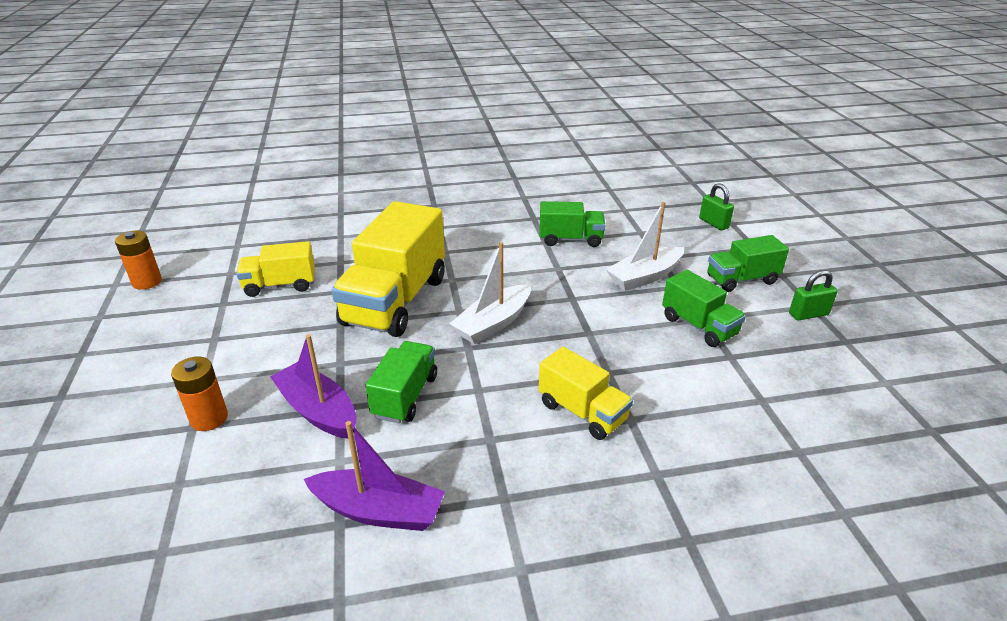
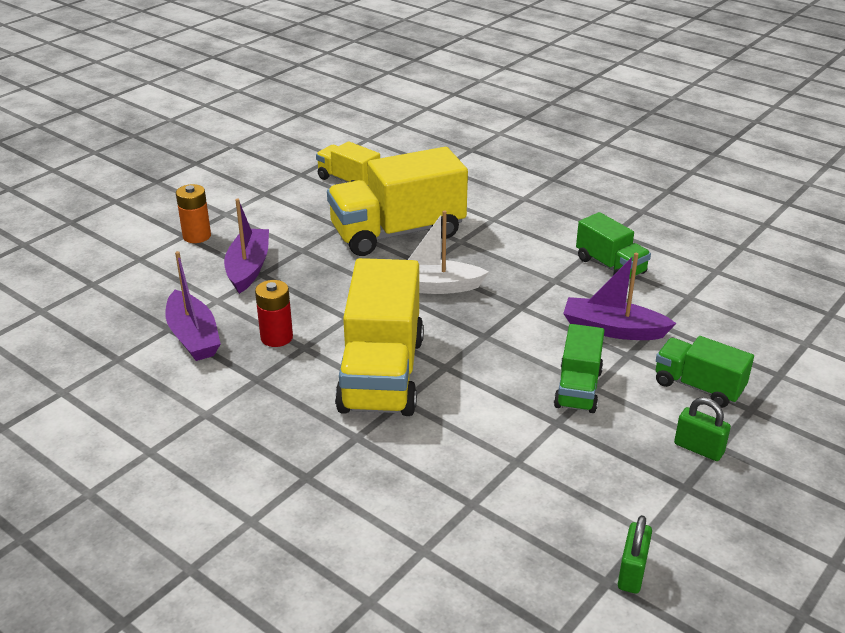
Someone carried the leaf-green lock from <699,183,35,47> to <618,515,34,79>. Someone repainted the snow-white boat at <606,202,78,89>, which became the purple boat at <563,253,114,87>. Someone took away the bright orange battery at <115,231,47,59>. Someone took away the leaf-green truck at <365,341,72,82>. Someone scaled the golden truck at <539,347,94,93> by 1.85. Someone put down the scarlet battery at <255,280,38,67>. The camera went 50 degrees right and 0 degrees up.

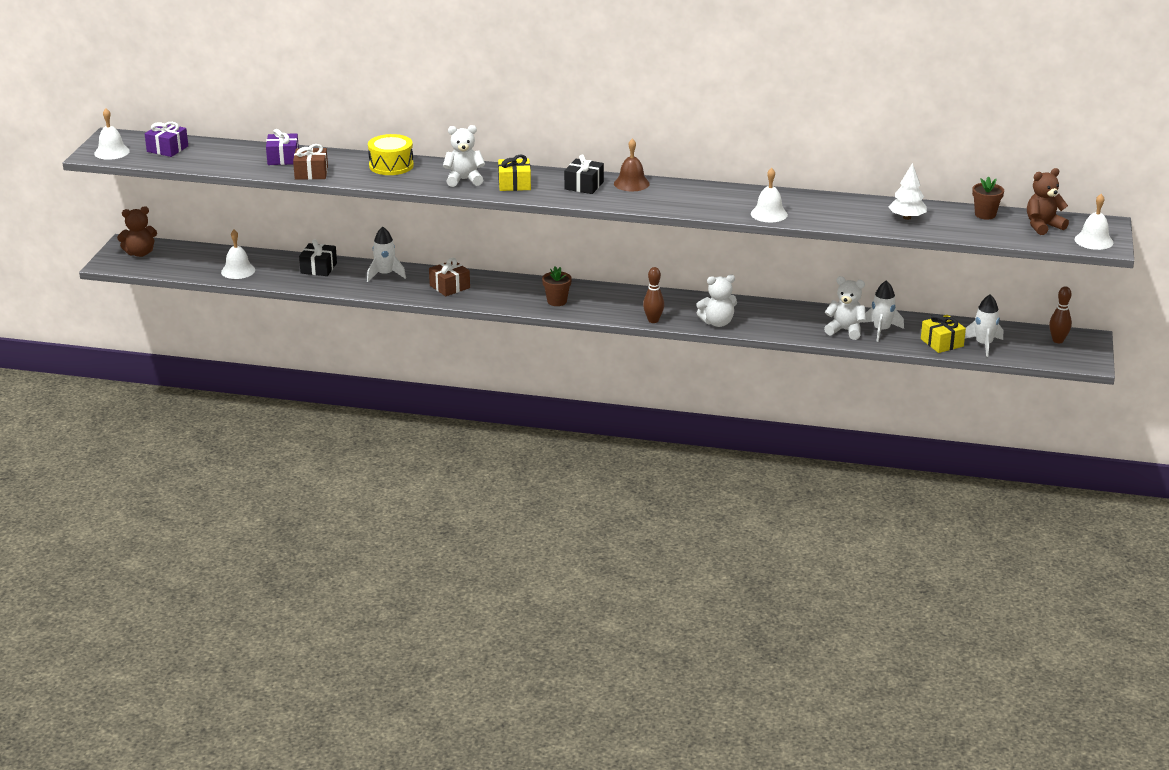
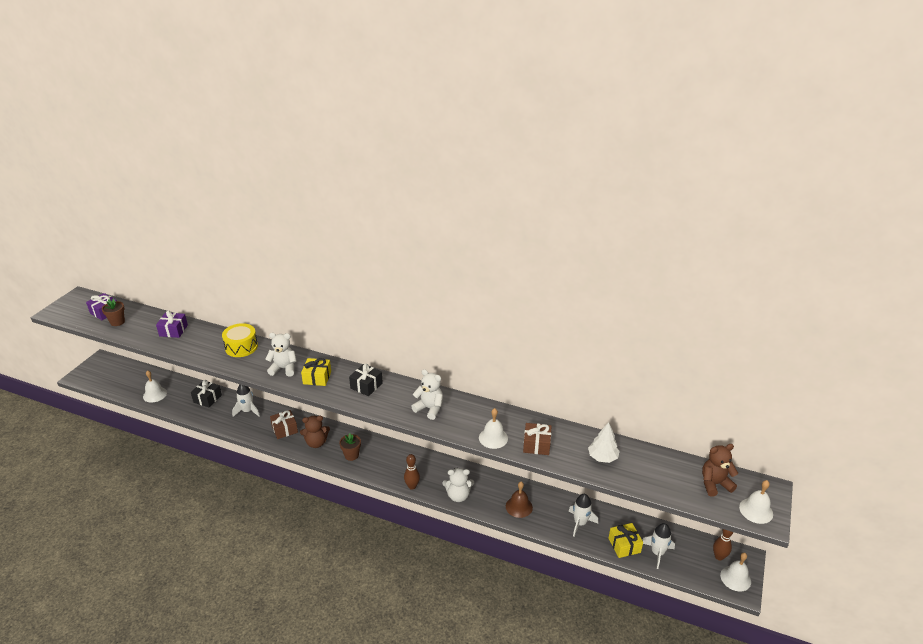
Someone carried the snow-white school bell from <94,108,36,52> to <720,553,31,39>. Someone carried the dark brown school bell from <614,138,36,53> to <506,482,27,36>. Someone carried the dark brown wrapped gift from <293,144,35,36> to <523,423,29,32>. Someone carried the dark brown potted plant from <972,176,32,43> to <102,299,23,27>. Someone carried the dark brown teddy bear from <117,206,40,51> to <300,416,30,32>. Someone carried the snow-white teddy bear from <824,276,42,64> to <411,369,32,51>. The camera went 10 degrees right and 5 degrees up.

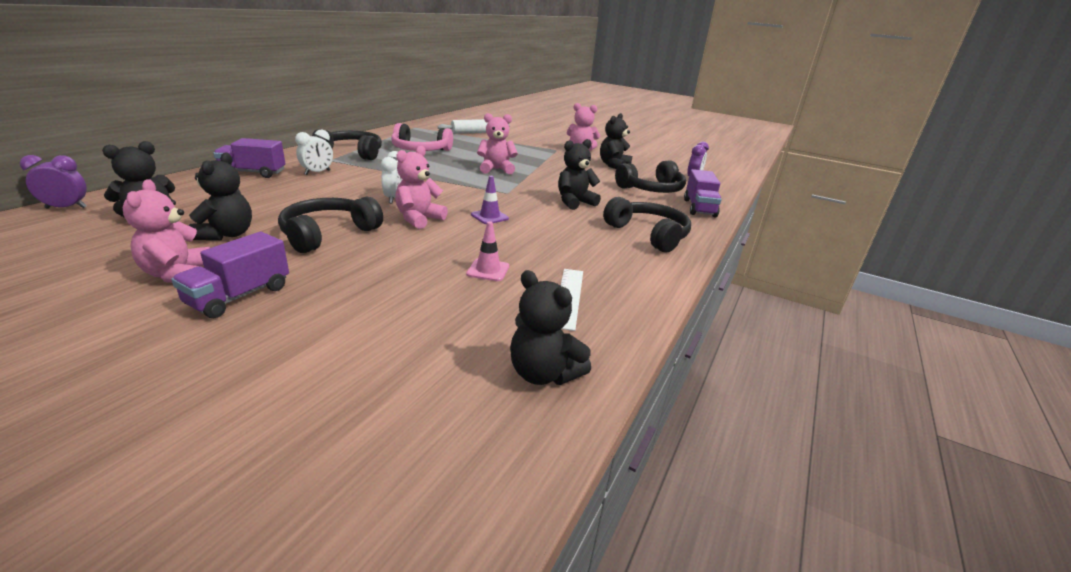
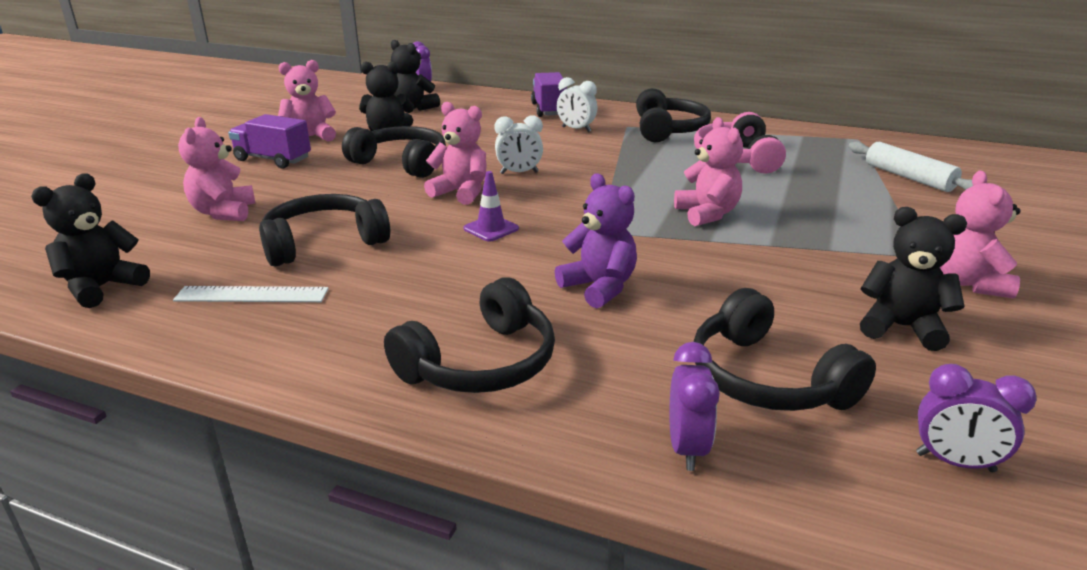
Someone repainted the ebony teddy bear at <558,139,43,71>, which became the purple teddy bear at <555,174,82,134>. Someone swapped the purple truck at <684,169,38,49> for the purple clock at <669,342,51,129>. Someone swapped the rosy road cone at <466,221,43,60> for the ebony headset at <259,194,131,72>. Someone put down the rosy teddy bear at <178,117,77,104>. The camera went 85 degrees right and 0 degrees up.

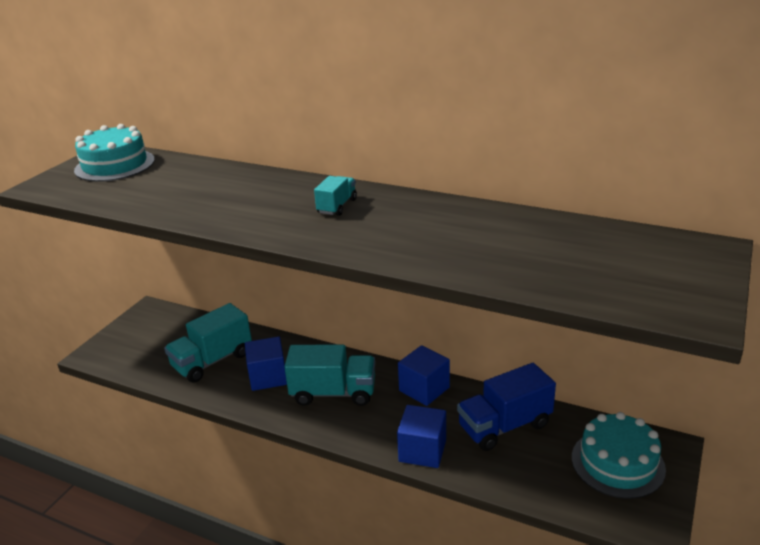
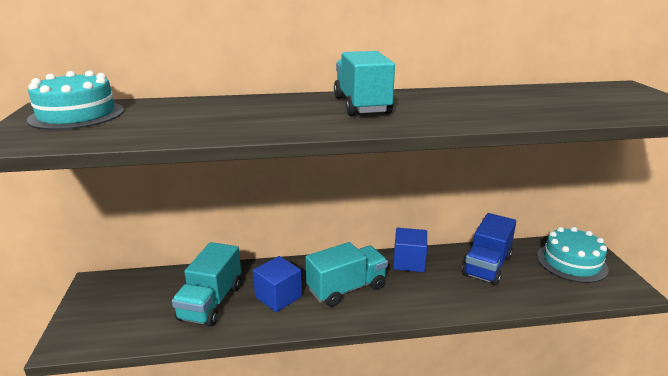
Someone scaled the turquoise truck at <314,176,43,40> by 1.91. Someone took away the royal blue cube at <397,405,49,63>. The camera went 35 degrees left and 5 degrees down.

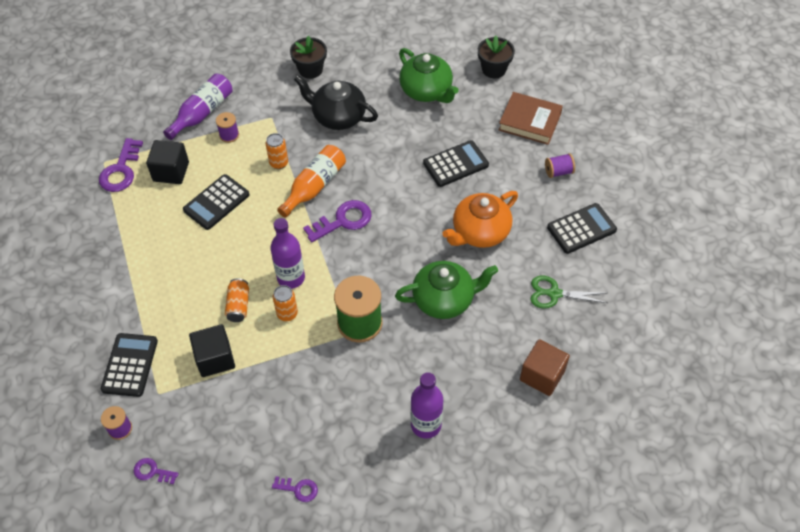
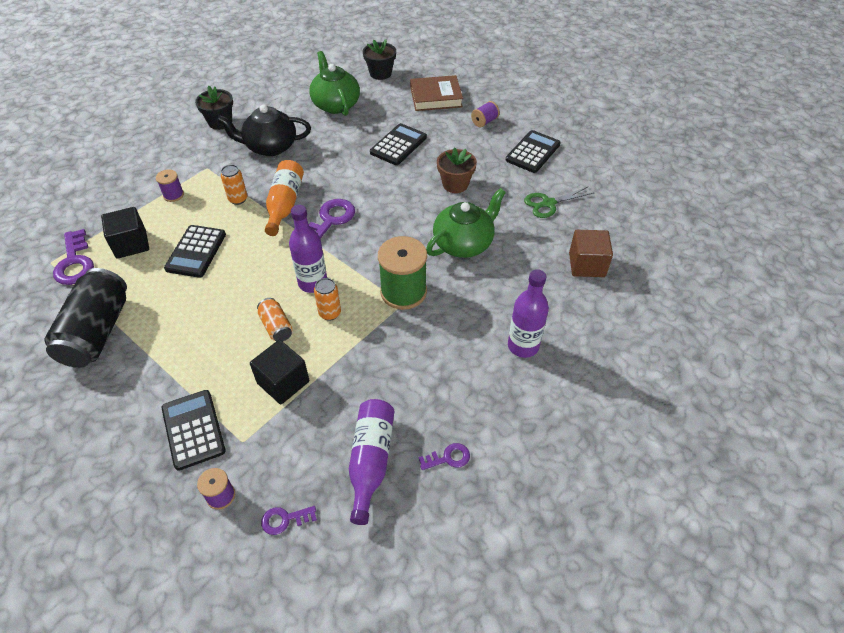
Someone rotated the leaf-green teapot at <399,48,60,55> by 135 degrees counterclockwise. Someone carried the purple bottle from <163,74,69,66> to <349,399,45,126>. Someone swapped the bright orange teapot at <442,191,76,57> for the dark brown potted plant at <437,147,40,46>. Someone put down the ebony soda can at <44,268,83,100>. The camera went 30 degrees left and 5 degrees down.

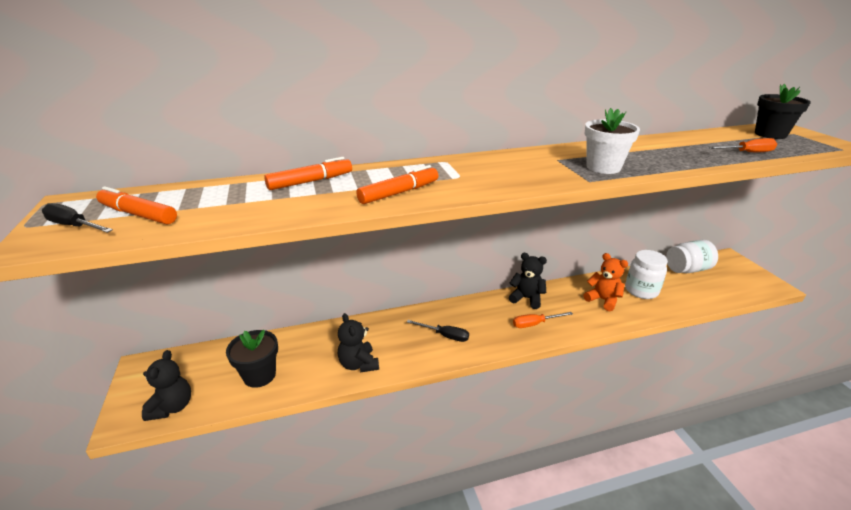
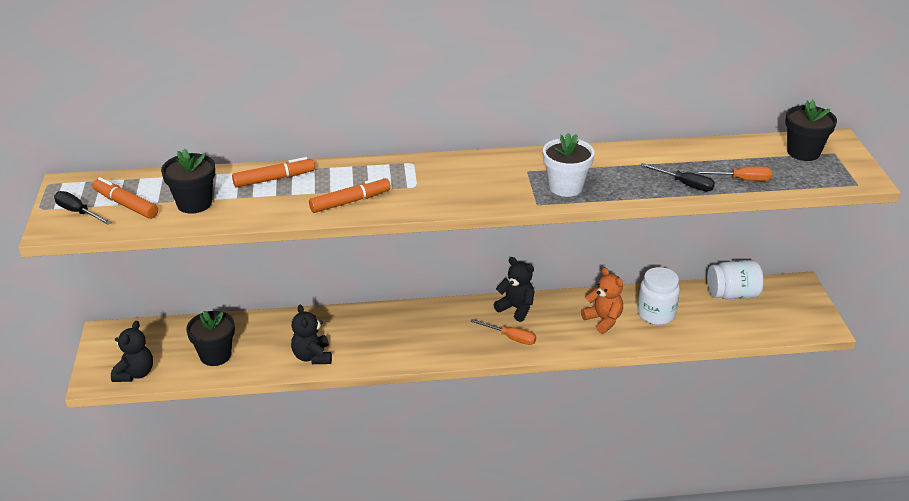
Someone rotated the bright orange screwdriver at <513,312,60,16> by 150 degrees counterclockwise. Someone carried the ebony screwdriver from <407,320,62,22> to <640,163,75,28>. Someone put down the ebony potted plant at <161,148,54,66>. The camera went 10 degrees right and 5 degrees up.

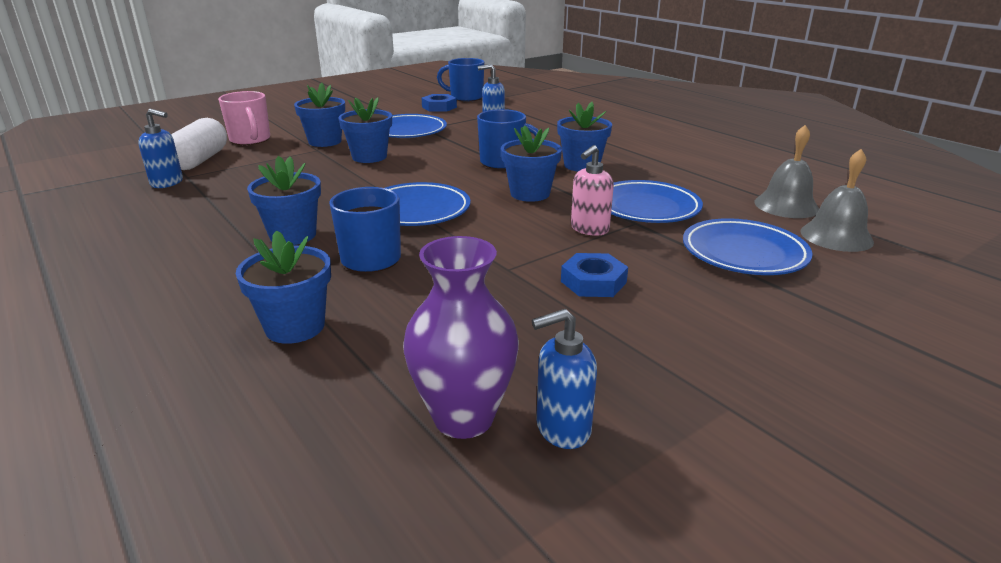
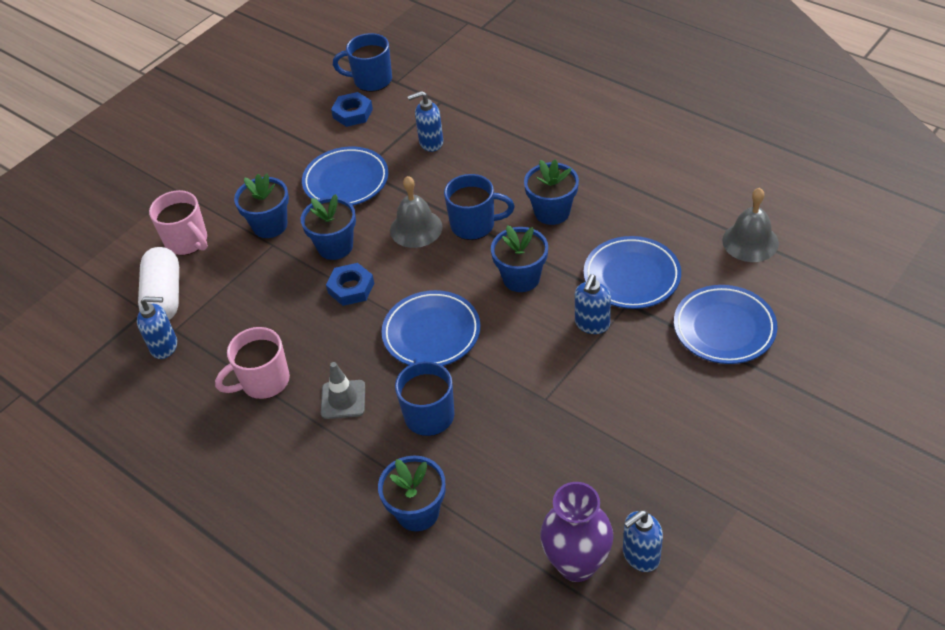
Someone repainted the rosy soap pump at <571,145,43,91>, which became the royal blue soap pump at <575,274,36,60>. Someone carried the grey school bell from <801,149,73,103> to <390,176,53,72>. Someone swapped the royal blue potted plant at <247,156,74,89> for the grey road cone at <321,362,44,57>. Someone carried the royal blue hex nut from <561,253,67,44> to <326,263,48,43>. Someone put down the rosy mug at <215,327,75,72>. The camera went 10 degrees left and 20 degrees up.

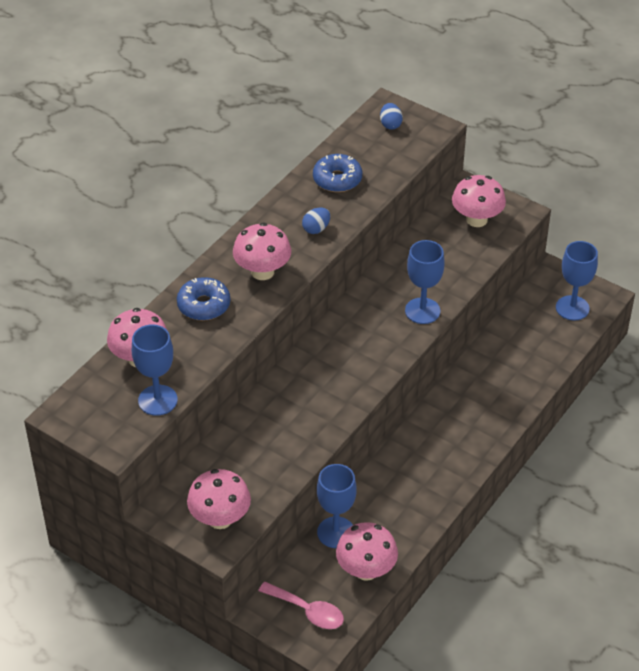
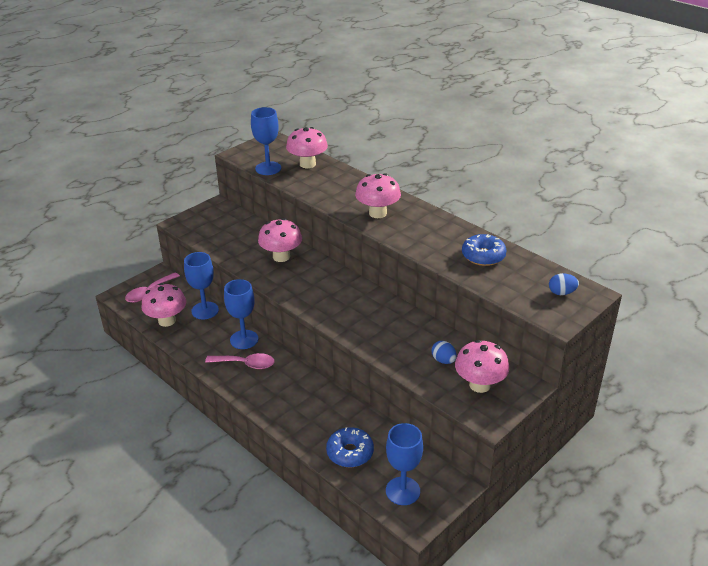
Someone carried the royal blue egg shape from <302,207,28,27> to <431,341,26,23>. Someone carried the royal blue wine glass from <405,240,40,84> to <224,279,34,70>. Someone carried the royal blue doughnut from <177,277,53,44> to <326,427,48,40>. Someone carried the rosy mushroom from <187,469,64,60> to <258,218,44,44>. Someone put down the rosy spoon at <205,353,70,16>. The camera went 100 degrees right and 10 degrees down.

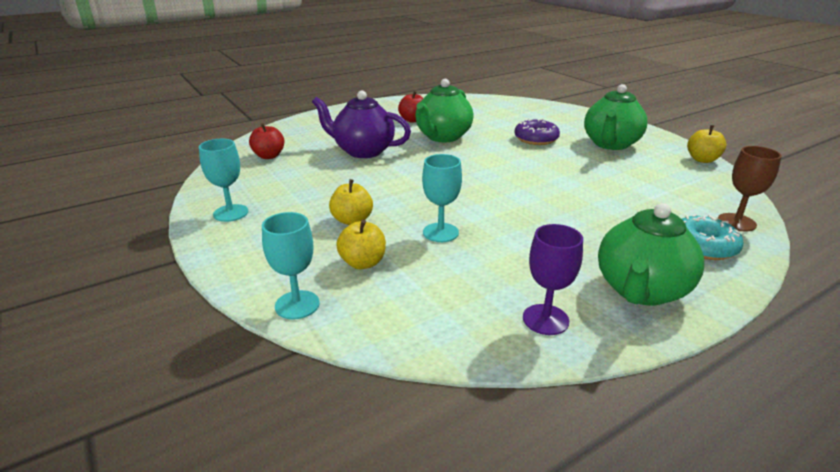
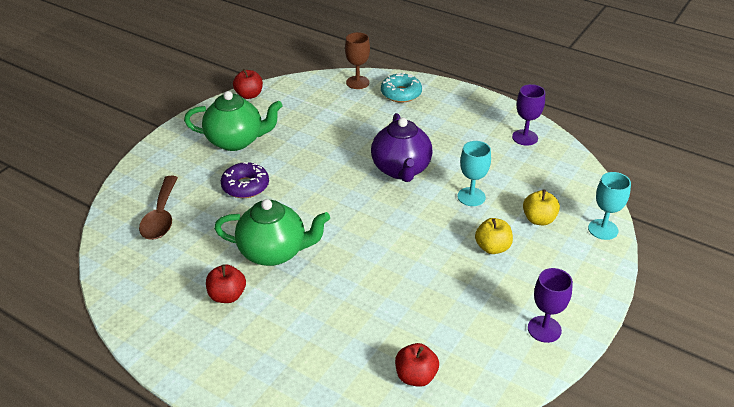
Someone carried the purple teapot from <312,90,99,68> to <371,113,62,69>. Someone repainted the golden apple fruit at <687,125,40,38>, which became the scarlet apple fruit at <233,69,30,30>. Someone repainted the turquoise wine glass at <199,139,49,83>, which became the purple wine glass at <528,268,45,75>. Someone took away the leaf-green teapot at <598,203,106,103>. Someone put down the dark brown spoon at <139,176,39,64>. The camera went 115 degrees left and 10 degrees up.

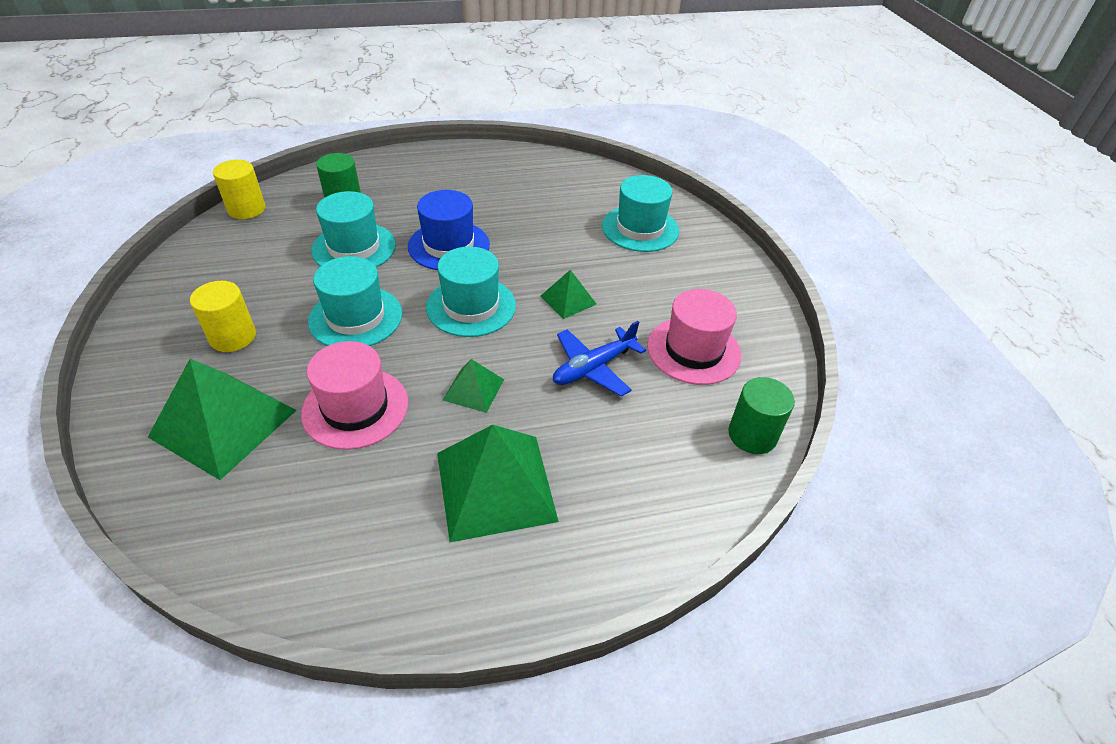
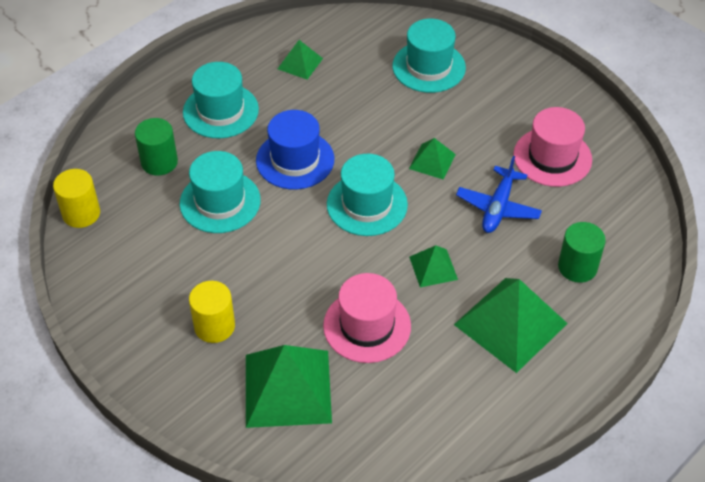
Someone carried the turquoise tall hat from <308,256,94,90> to <183,62,76,77>. Someone carried the leaf-green cylinder from <728,377,67,77> to <558,222,48,61>. Someone put down the leaf-green pyramid at <278,40,45,40>. The camera went 30 degrees left and 5 degrees up.

